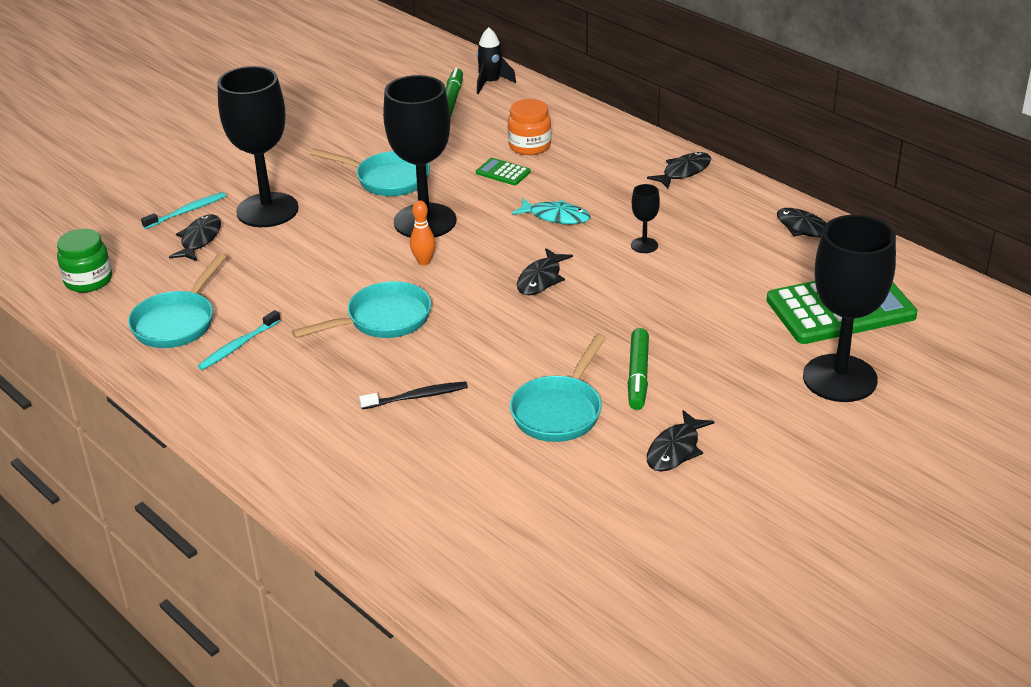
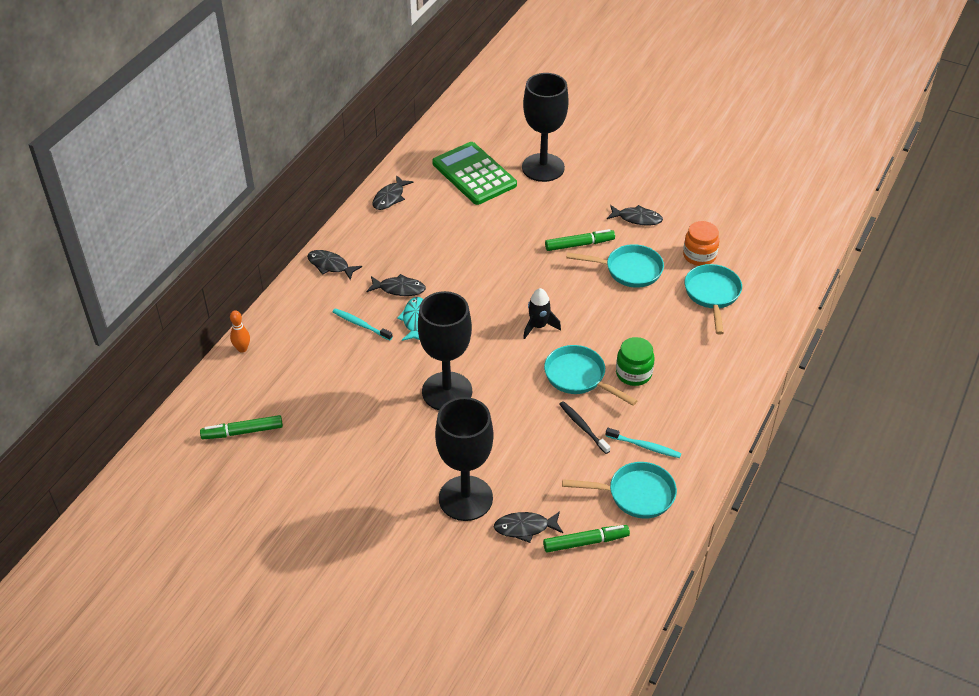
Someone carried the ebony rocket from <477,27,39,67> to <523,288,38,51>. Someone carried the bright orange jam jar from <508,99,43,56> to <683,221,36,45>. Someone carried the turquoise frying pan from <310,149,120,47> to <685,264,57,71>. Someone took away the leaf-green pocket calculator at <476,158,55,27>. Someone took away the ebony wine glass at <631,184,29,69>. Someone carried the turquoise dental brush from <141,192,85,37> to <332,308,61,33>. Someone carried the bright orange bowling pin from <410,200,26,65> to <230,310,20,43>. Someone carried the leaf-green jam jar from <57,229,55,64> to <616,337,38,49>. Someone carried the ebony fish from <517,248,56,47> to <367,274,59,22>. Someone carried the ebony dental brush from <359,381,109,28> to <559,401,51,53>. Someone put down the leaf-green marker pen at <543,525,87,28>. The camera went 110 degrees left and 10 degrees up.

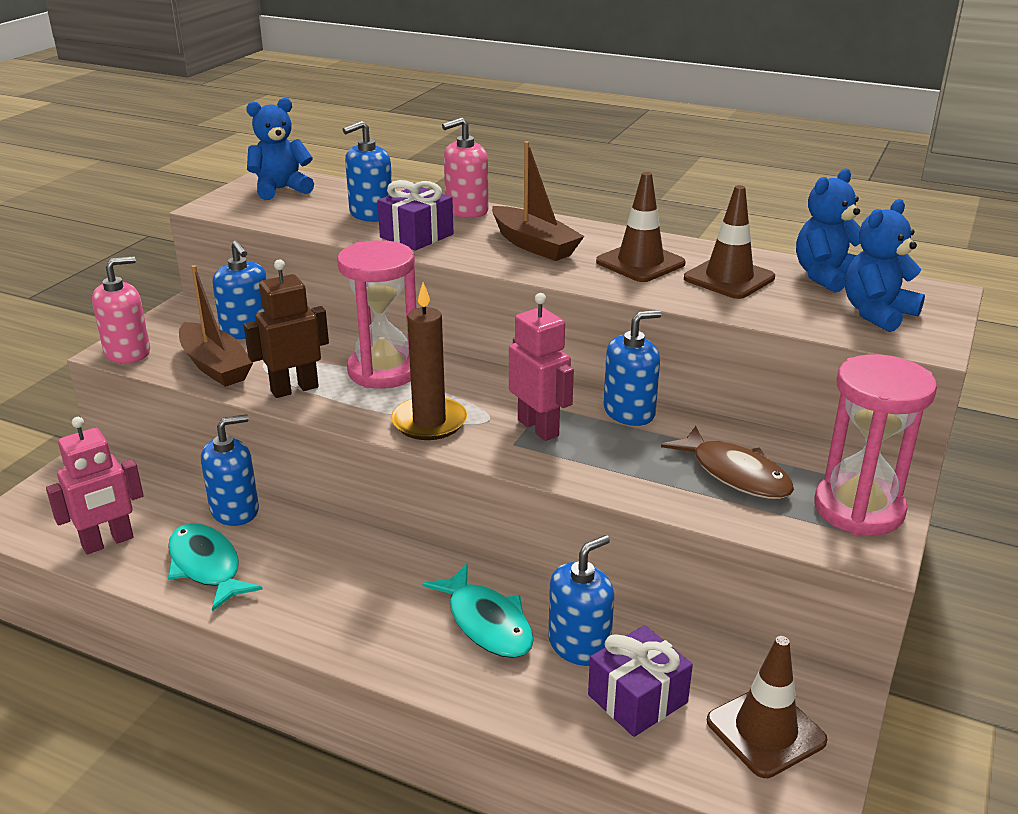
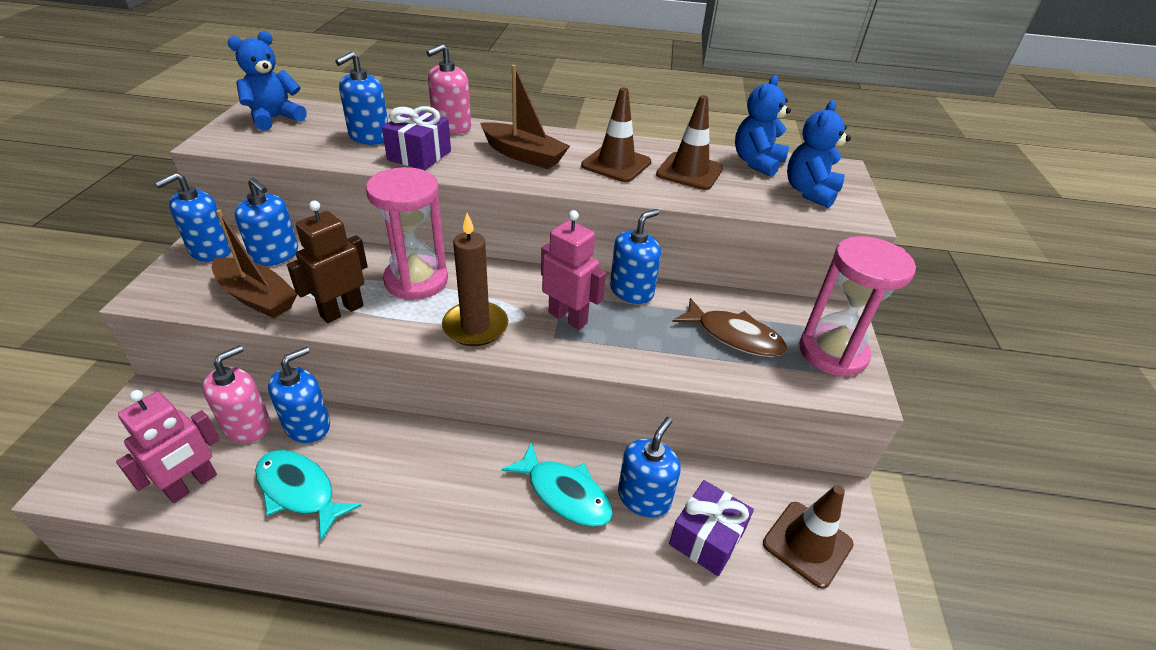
Someone carried the rosy soap pump from <92,256,58,107> to <202,345,68,98>. Someone put down the royal blue soap pump at <155,173,76,89>. The camera went 20 degrees left and 10 degrees up.

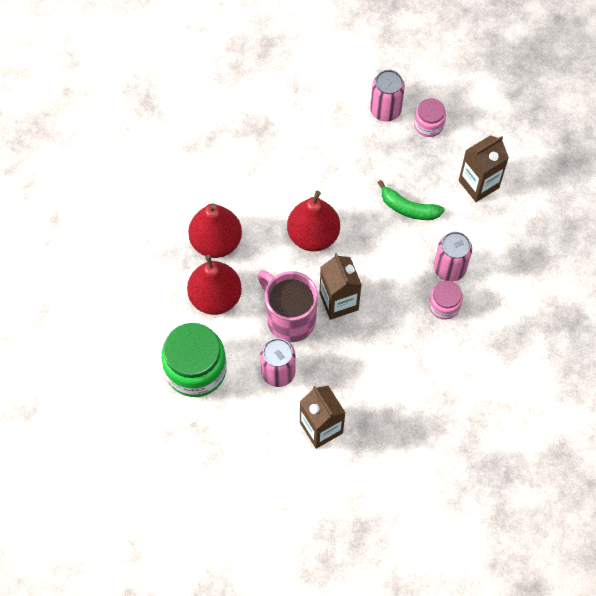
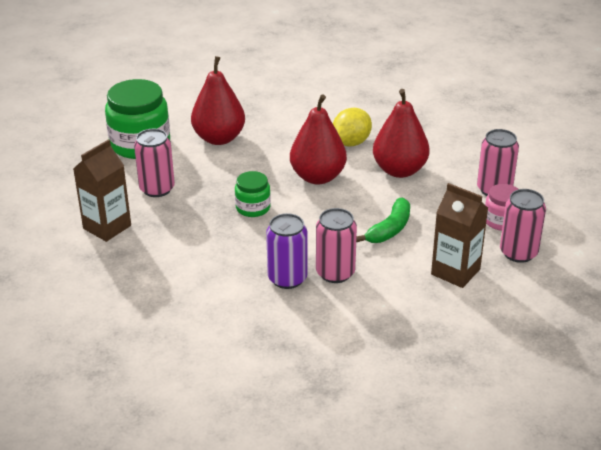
Someone rotated the leaf-green banana fruit at <378,180,67,40> by 150 degrees counterclockwise. Someone carried the scarlet pear from <188,203,54,55> to <373,89,57,89>. Someone swapped the dark brown juice carton at <320,253,42,67> for the leaf-green jam jar at <235,171,36,46>. Someone took away the rosy mug at <257,271,61,71>. Someone swapped the rosy jam jar at <429,281,34,39> for the purple soda can at <266,213,42,76>. Someone put down the golden toy lemon at <333,108,39,38>. Someone put down the rosy soda can at <500,189,46,74>. The camera went 70 degrees right and 30 degrees down.

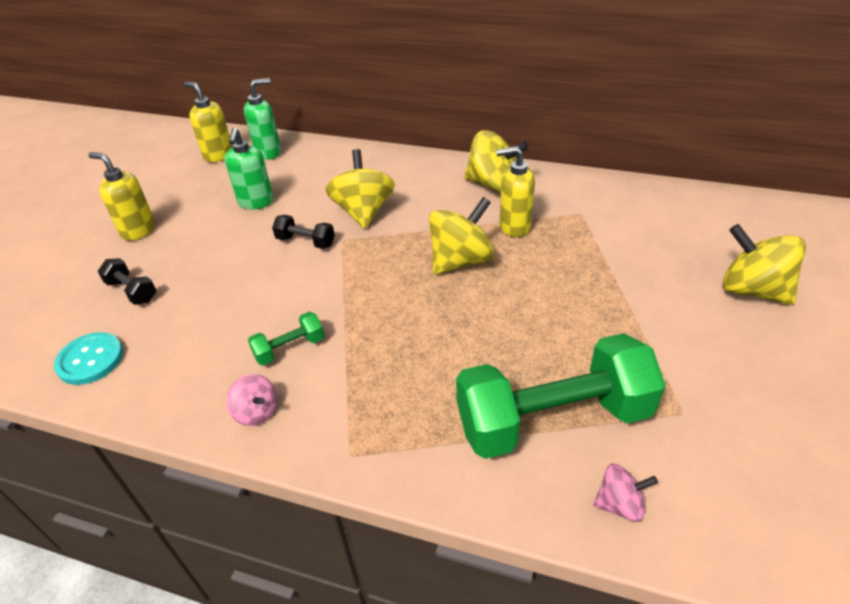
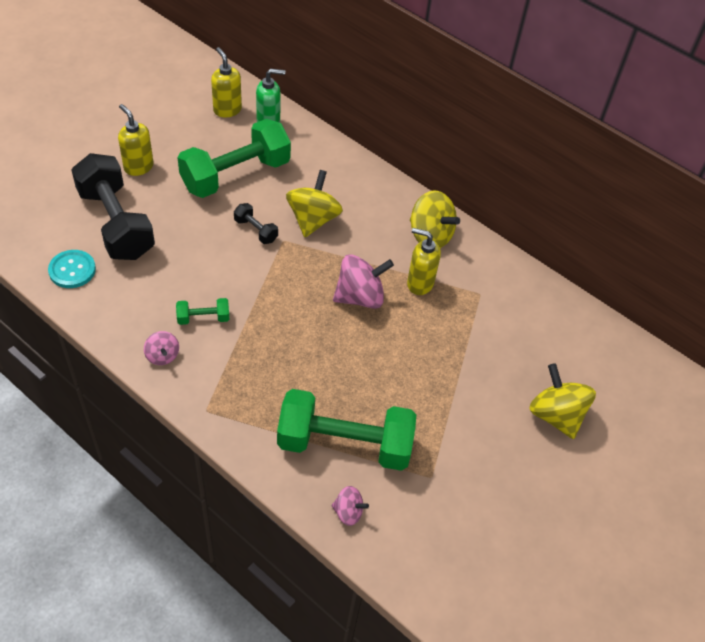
Someone swapped the leaf-green soap pump at <225,128,48,81> for the leaf-green dumbbell at <177,119,114,79>. Someone repainted the golden spinning top at <429,197,65,77>, which became the rosy spinning top at <333,254,61,55>. Someone scaled the ebony dumbbell at <98,258,59,47> by 2.33. The camera went 15 degrees right and 10 degrees up.

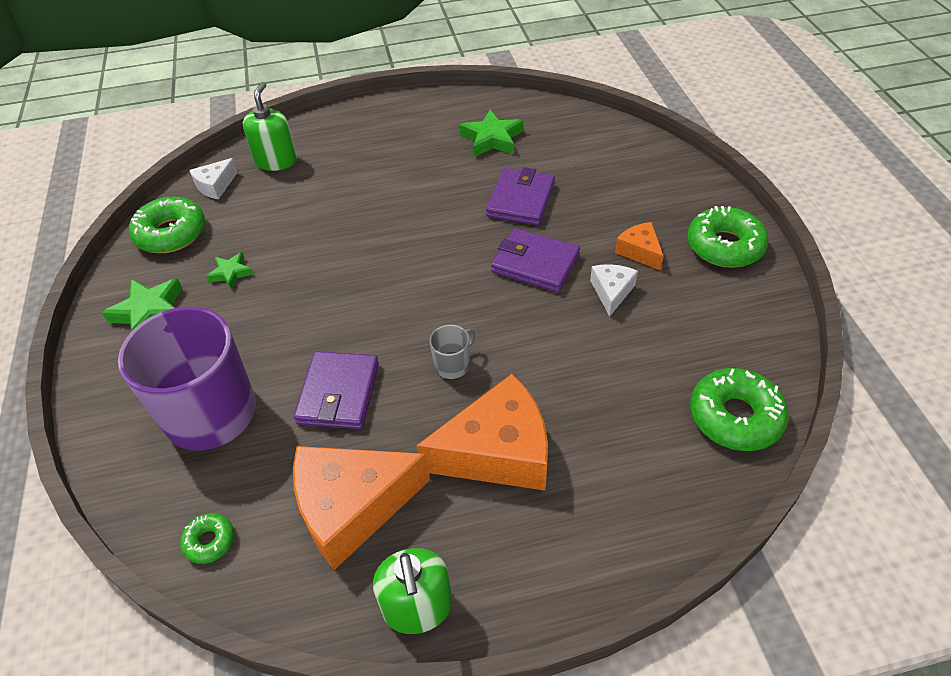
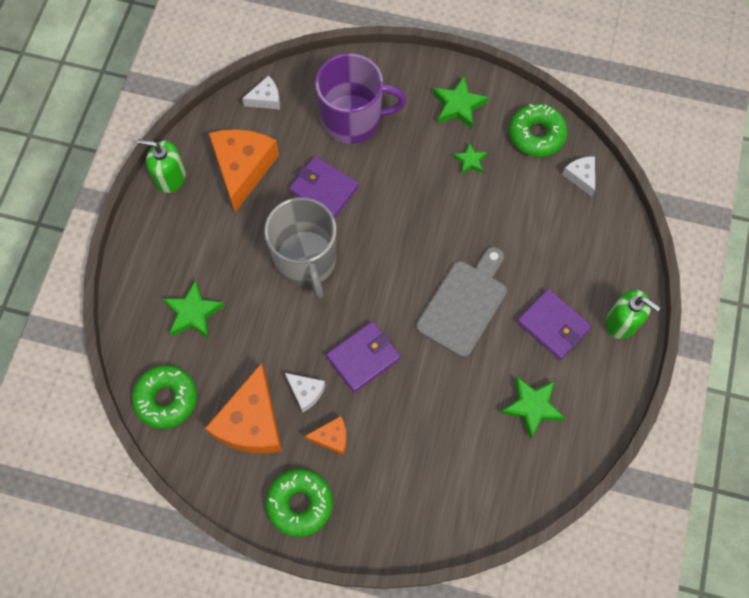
Someone carried the leaf-green soap pump from <243,82,54,89> to <606,290,55,49>. Someone carried the purple card wallet from <486,167,69,58> to <517,289,74,71>. Someone scaled the grey mug at <430,325,45,54> by 2.49. Someone carried the bright orange cheese from <416,374,132,116> to <205,363,77,90>. Someone swapped the leaf-green doughnut at <180,513,54,51> for the snow-white cheese at <242,76,38,33>. Someone put down the grey cutting board at <416,247,91,110>. Someone put down the leaf-green star shape at <163,280,61,59>. The camera went 115 degrees right and 20 degrees up.

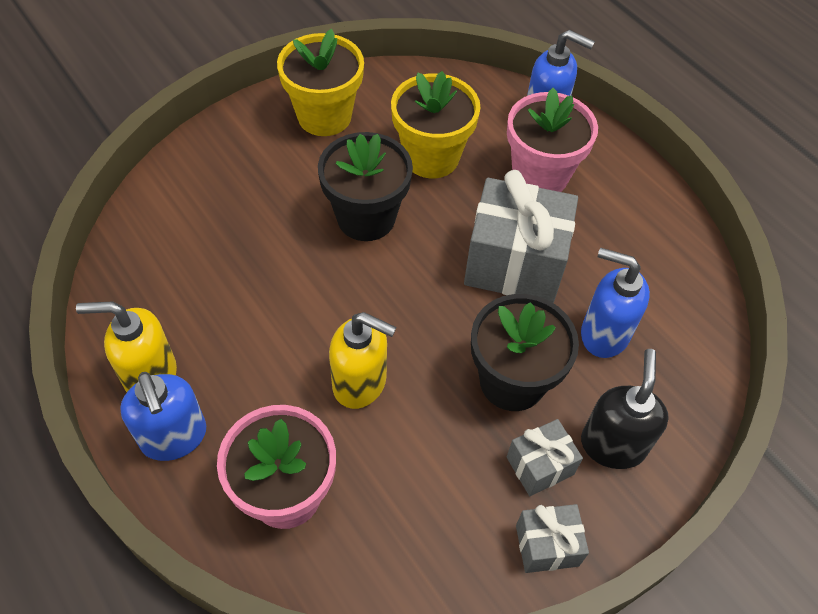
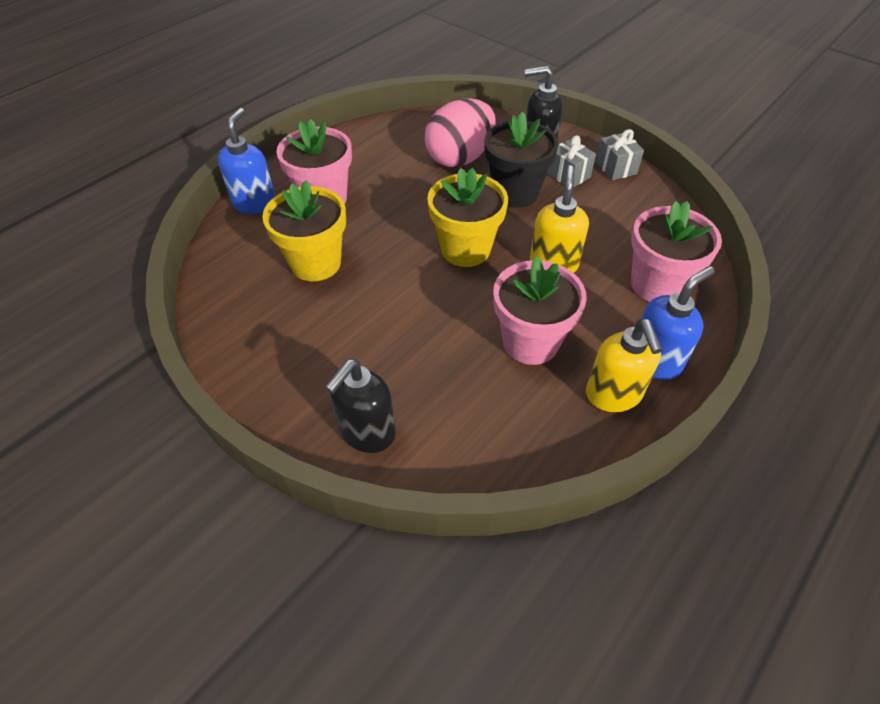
Someone carried the golden potted plant from <277,29,87,107> to <427,168,81,99>. Someone took away the ebony potted plant at <318,132,95,109>. Someone took away the grey wrapped gift at <464,170,114,133>. Someone swapped the royal blue soap pump at <581,248,69,110> for the rosy egg shape at <425,98,71,69>. Someone put down the rosy potted plant at <493,256,94,109>. Someone put down the ebony soap pump at <325,359,71,94>. The camera went 100 degrees left and 5 degrees down.

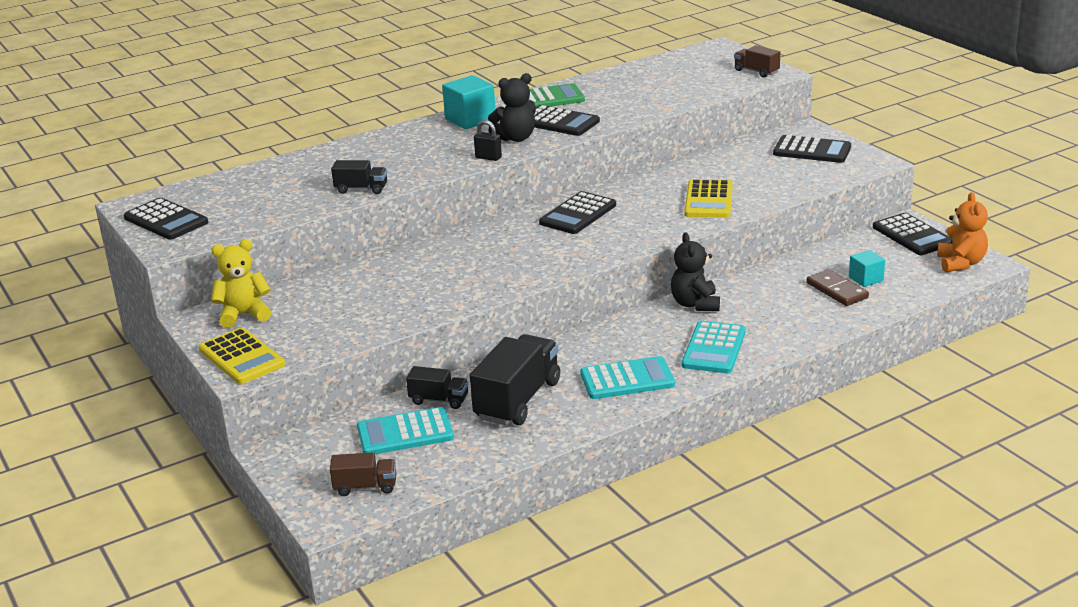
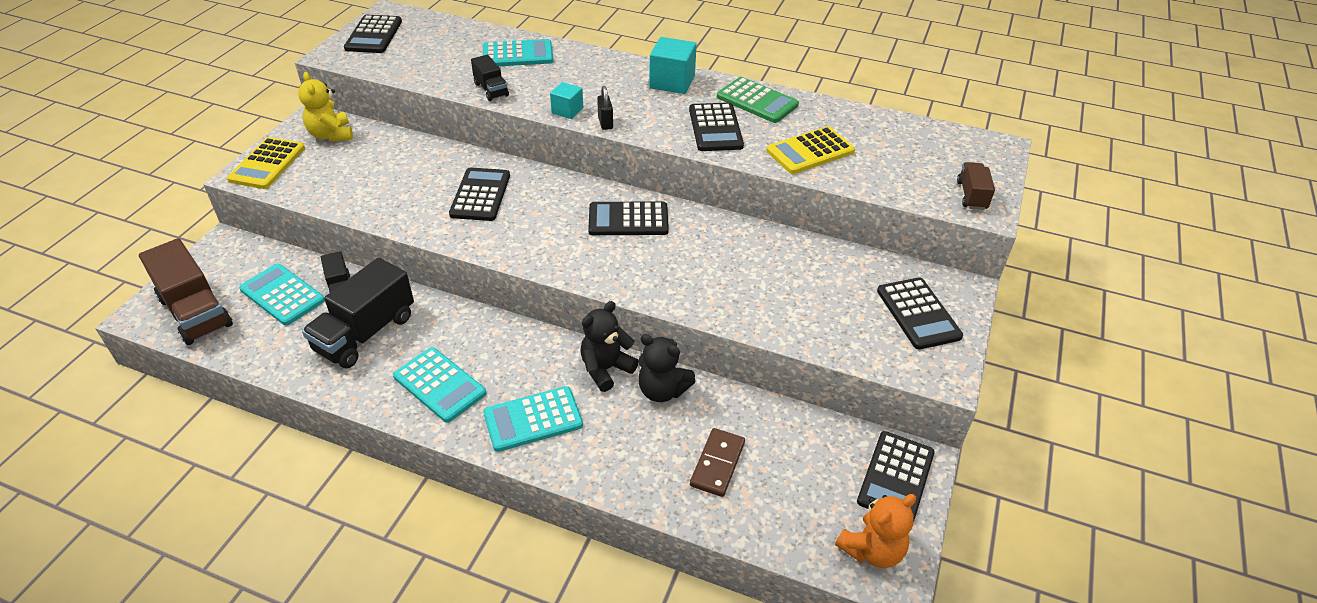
Someone carried the ebony teddy bear from <488,73,48,69> to <638,334,57,68>. Someone carried the golden pocket calculator from <685,179,48,39> to <766,126,89,48>. Someone rotated the golden teddy bear at <211,239,60,89> by 150 degrees counterclockwise. Someone carried the turquoise cube from <849,250,36,37> to <550,82,33,37>. Someone rotated the ebony truck at <470,334,90,91> by 135 degrees clockwise. Someone scaled the dark brown truck at <330,452,66,44> by 1.91. Someone put down the turquoise pocket calculator at <483,39,70,27>. Someone put down the ebony pocket calculator at <449,167,61,54>. The camera went 50 degrees right and 15 degrees up.

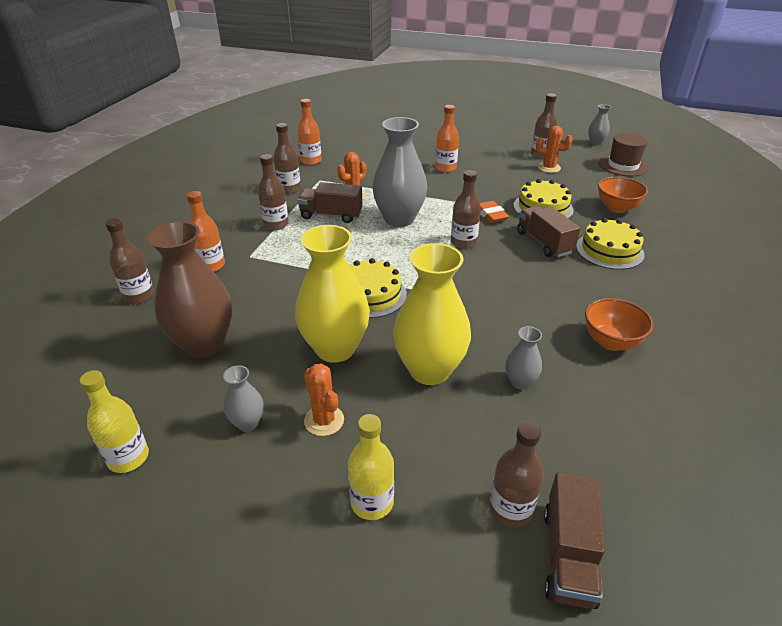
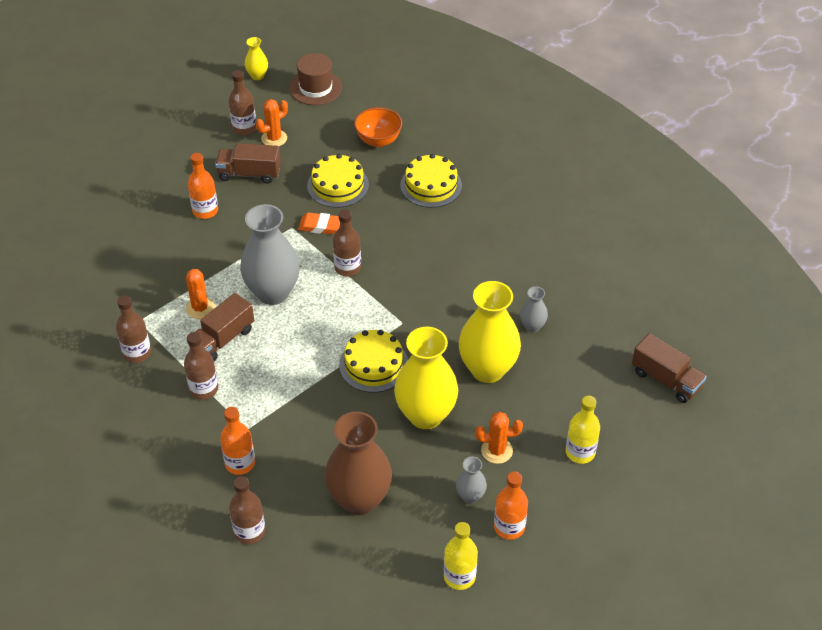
Someone carried the bright orange bottle from <297,99,25,66> to <494,472,34,68>. Someone repainted the grey tall vase at <588,104,23,41>, which became the golden tall vase at <245,37,23,43>. Someone carried the dark brown truck from <517,206,63,51> to <215,143,66,41>. Someone took away the bright orange serving bowl at <585,298,68,53>. Someone took away the dark brown bottle at <489,421,55,107>. The camera went 60 degrees left and 10 degrees up.

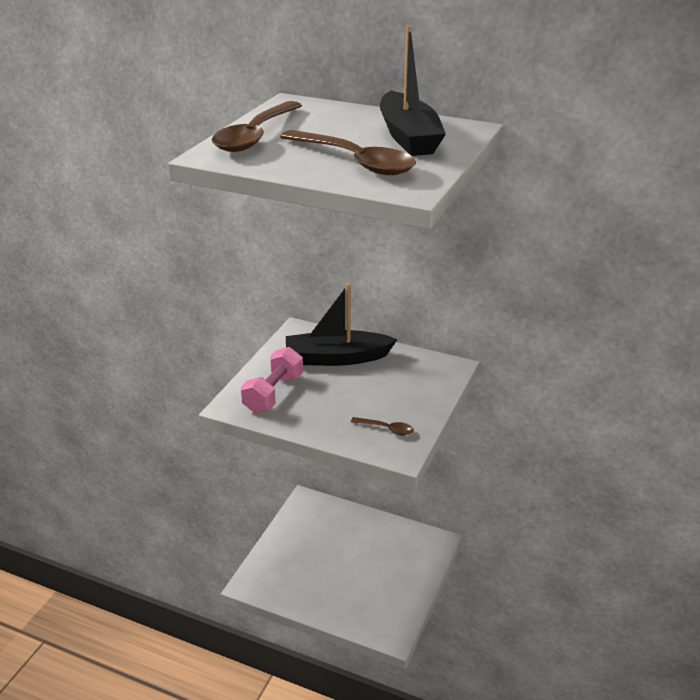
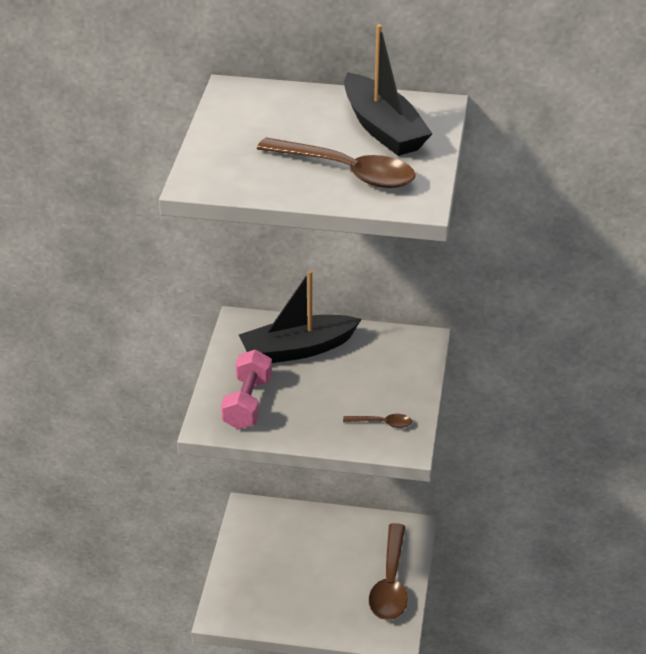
Someone carried the dark brown spoon from <212,101,90,51> to <369,523,39,97>. The camera went 15 degrees left and 5 degrees up.

